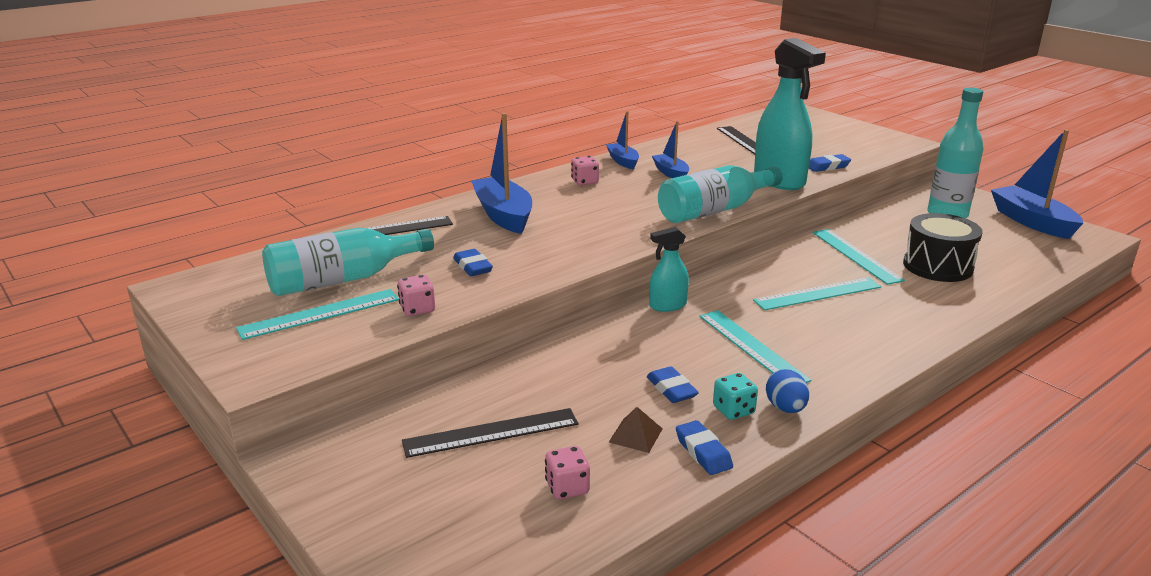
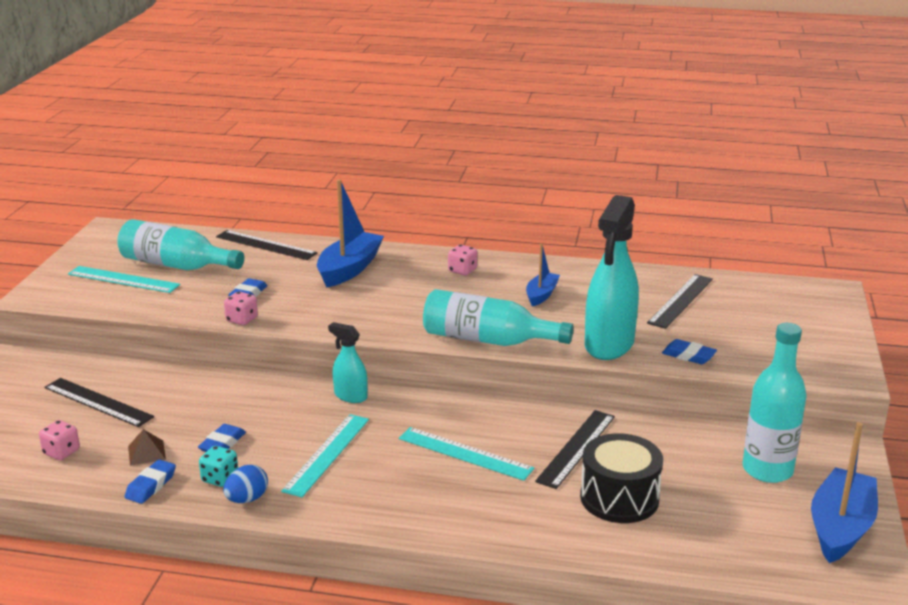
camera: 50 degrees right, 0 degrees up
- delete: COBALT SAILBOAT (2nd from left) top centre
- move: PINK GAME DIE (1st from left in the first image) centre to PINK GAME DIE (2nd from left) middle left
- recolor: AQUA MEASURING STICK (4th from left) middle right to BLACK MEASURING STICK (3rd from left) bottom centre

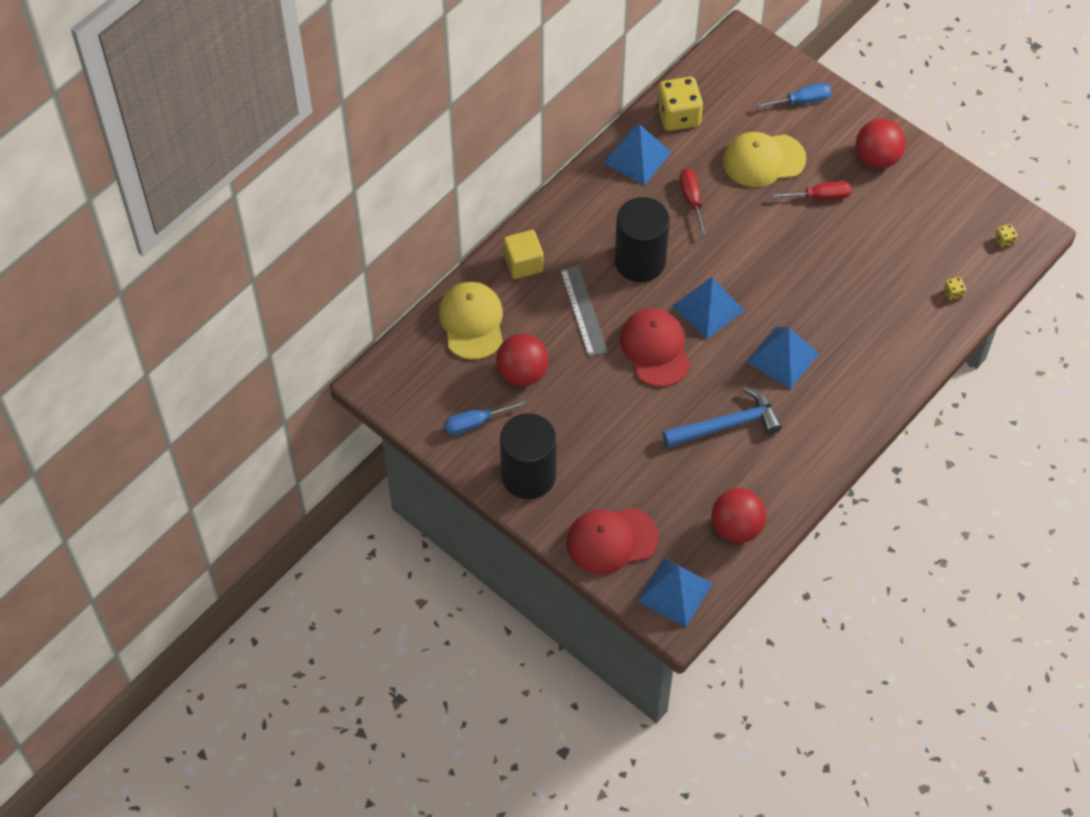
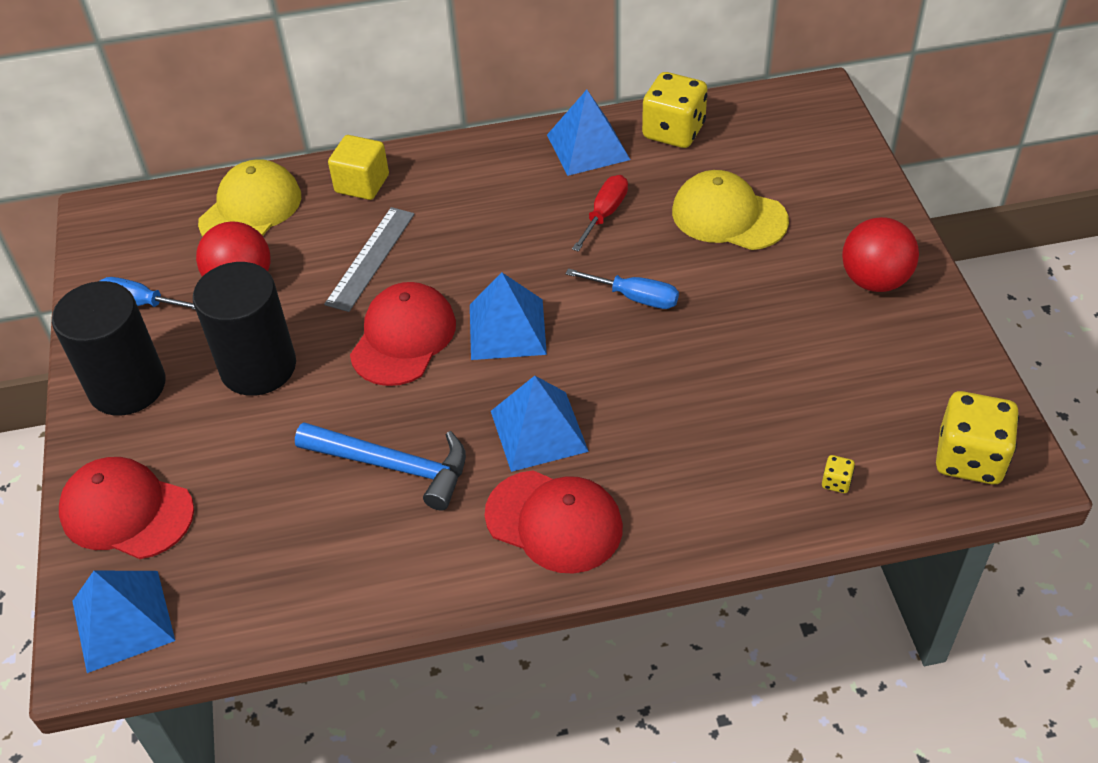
camera: 40 degrees right, 10 degrees down
- delete: CRIMSON PLAY BALL (2nd from left) middle right
- delete: CRIMSON FLAT SCREWDRIVER (2nd from left) top right
- insert: CRIMSON CAP (3rd from left) bottom centre
- move: BLACK CYLINDER (2nd from left) top centre to middle left
- move: COBALT FLAT SCREWDRIVER (2nd from left) top right to centre
- resize: GOLDEN GAME DIE (3rd from left) top right = middle right x2.46

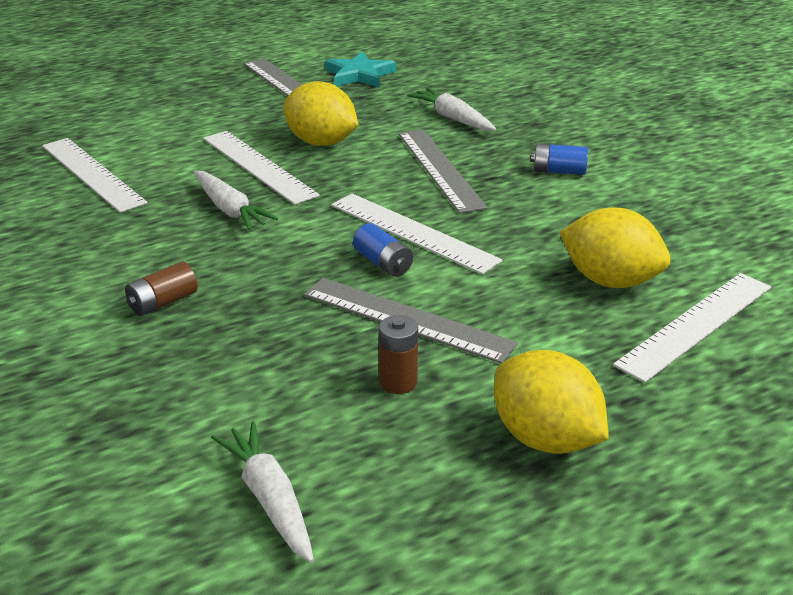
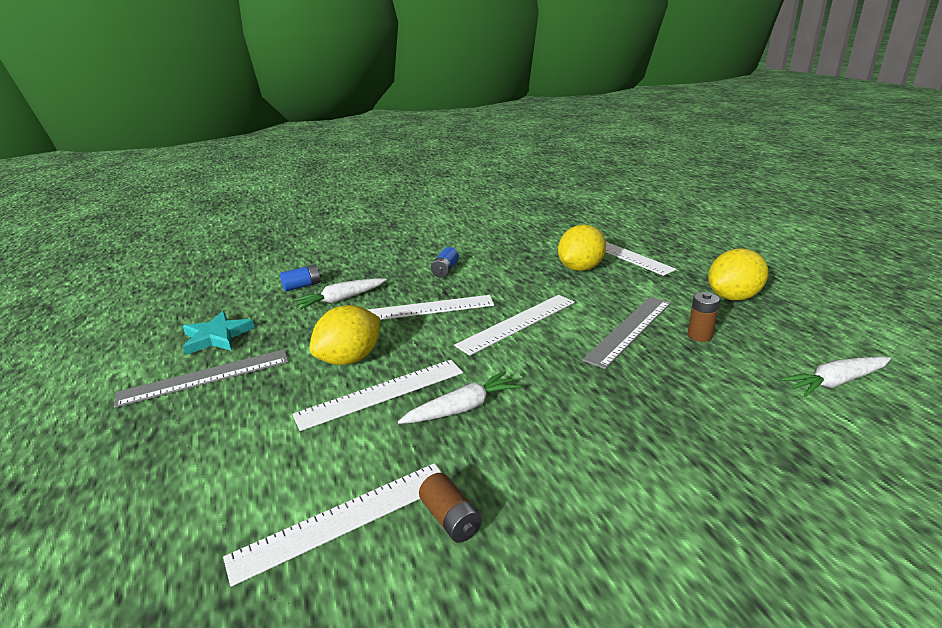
camera: 80 degrees left, 5 degrees down
- move: DARK BROWN BATTERY (1st from left) middle left to bottom centre
- move: COBALT BATTERY (1st from left) centre to middle left
- recolor: ASH-GREY MEASURING STICK (3rd from left) top centre to PURE WHITE MEASURING STICK (3rd from left) centre

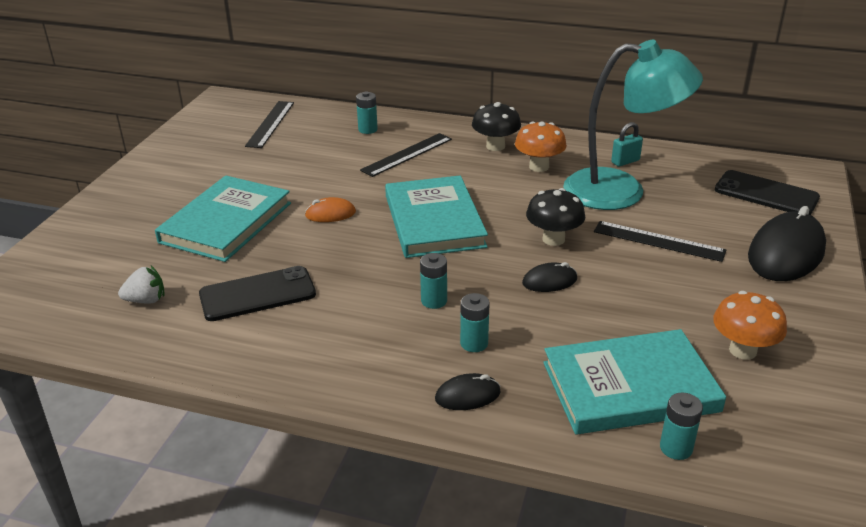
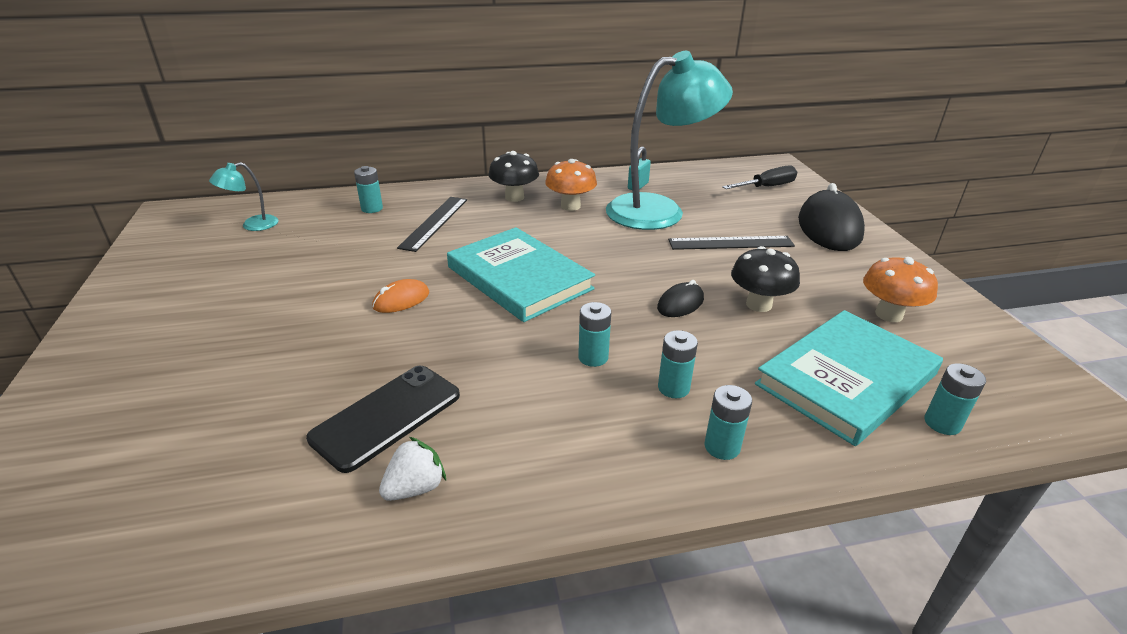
camera: 30 degrees left, 0 degrees up
- delete: AQUA BOOK (1st from left) middle left
- move: PURE WHITE TOY STRAWBERRY middle left to bottom centre
- move: BLACK FUNGUS (2nd from left) centre to middle right
- replace: BLACK MEASURING STICK (1st from left) top left to AQUA READING LAMP (1st from left) top left
- replace: BLACK COMPUTER MOUSE (1st from left) bottom centre to AQUA BATTERY (4th from left) centre
- replace: BLACK MOBILE PHONE (2nd from left) middle right to BLACK FLAT SCREWDRIVER top right

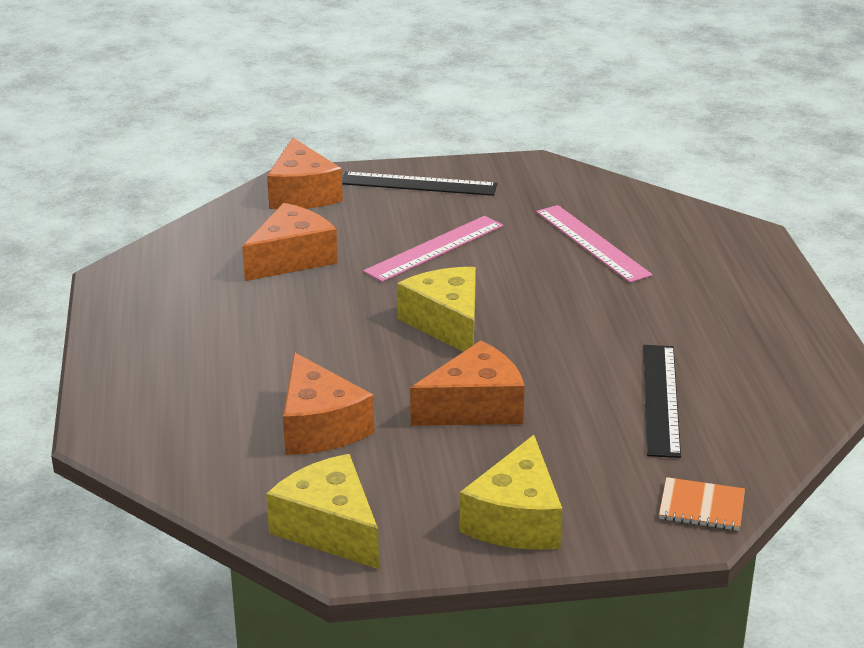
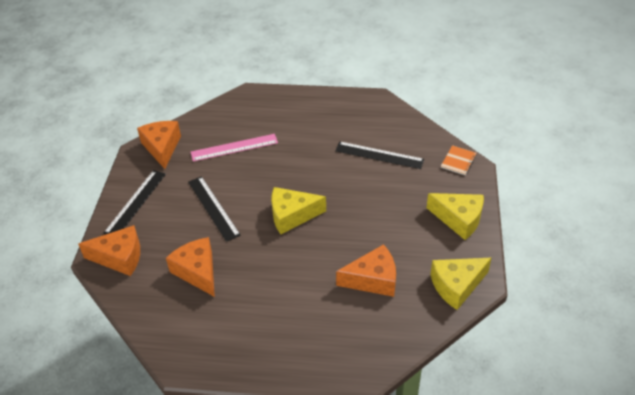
camera: 75 degrees left, 15 degrees up
- move: ORANGE-COLOURED CHEESE (4th from left in the first image) centre to ORANGE-COLOURED CHEESE (2nd from left) middle left
- recolor: PINK MEASURING STICK (1st from left) centre to BLACK MEASURING STICK (2nd from left) centre

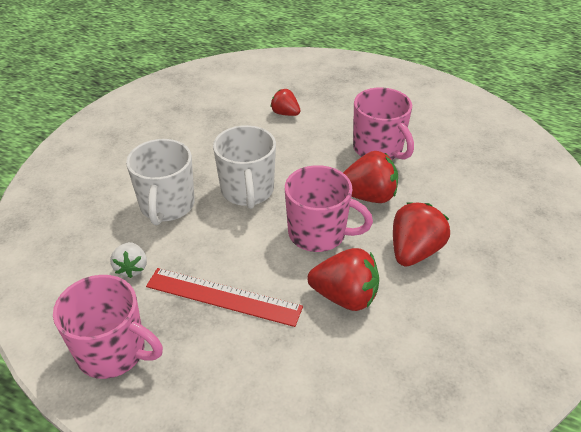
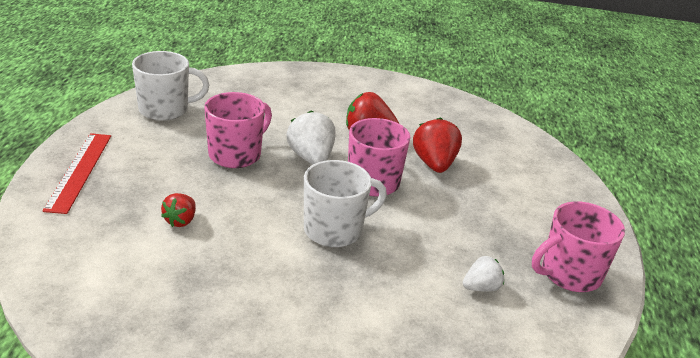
camera: 110 degrees left, 10 degrees down
- move: PURE WHITE COFFEE MUG (1st from left) middle left to top left
- move: CRIMSON MEASURING STICK bottom centre to middle left
- recolor: CRIMSON TOY STRAWBERRY (3rd from left) centre to PURE WHITE TOY STRAWBERRY (1st from left) centre
- rotate: PINK COFFEE MUG (1st from left in the first image) bottom left = bottom right 120 degrees counterclockwise

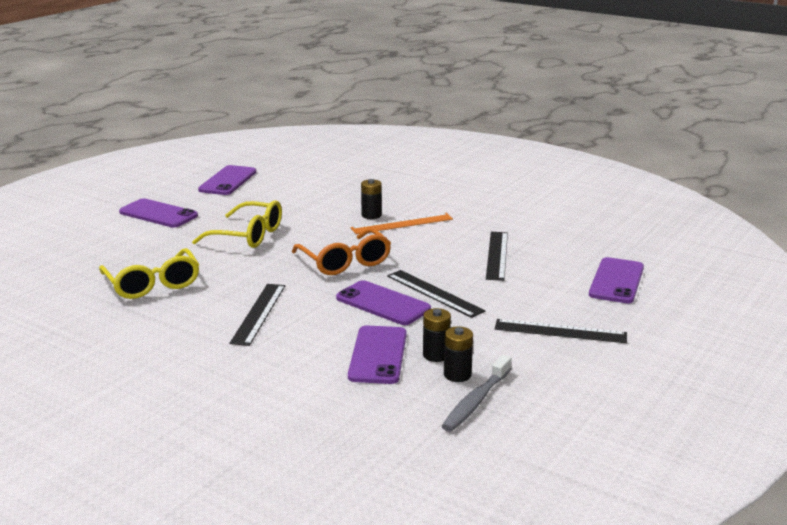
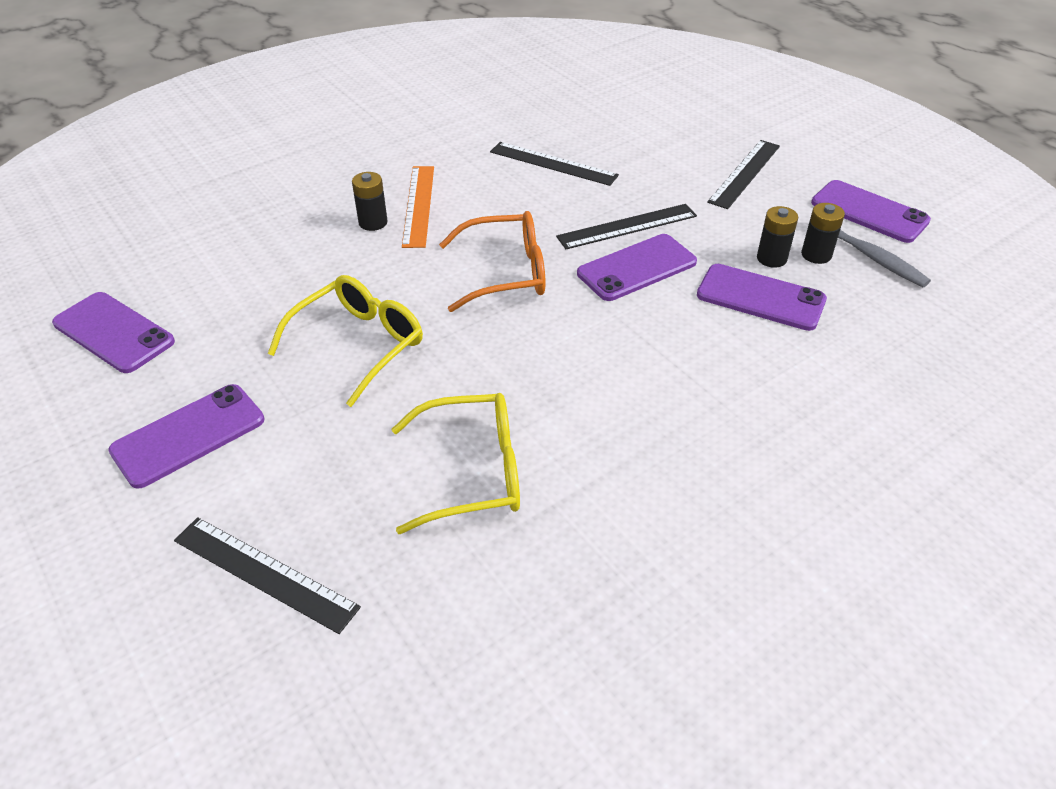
camera: 70 degrees left, 20 degrees up
- move: BLACK MEASURING STICK (1st from left) middle left to bottom left
- move: ROYAL PURPLE MOBILE PHONE (5th from left) middle right to top right

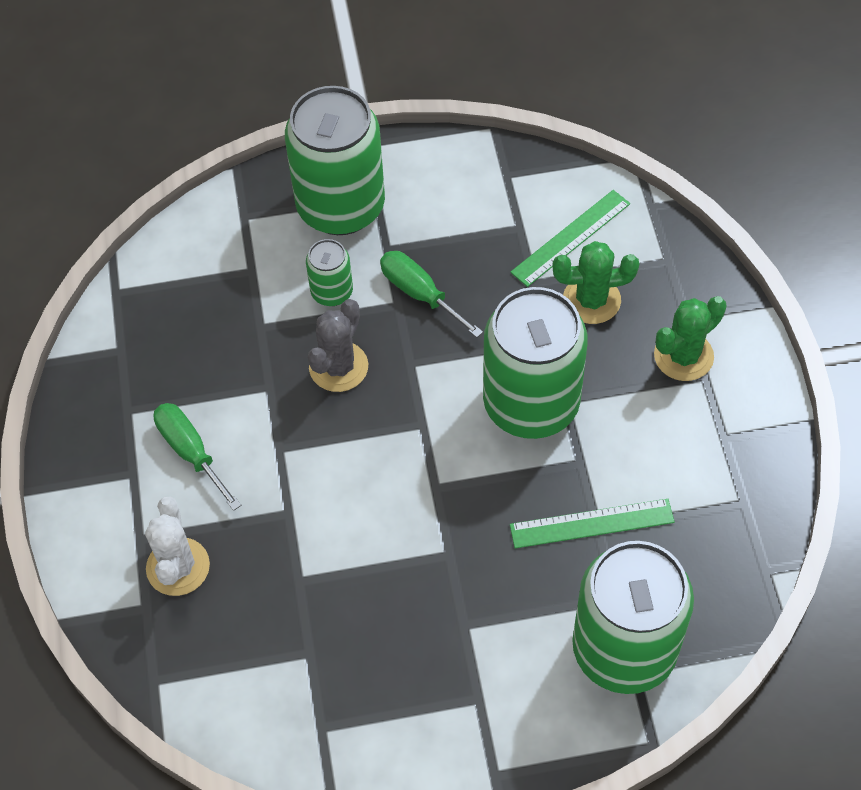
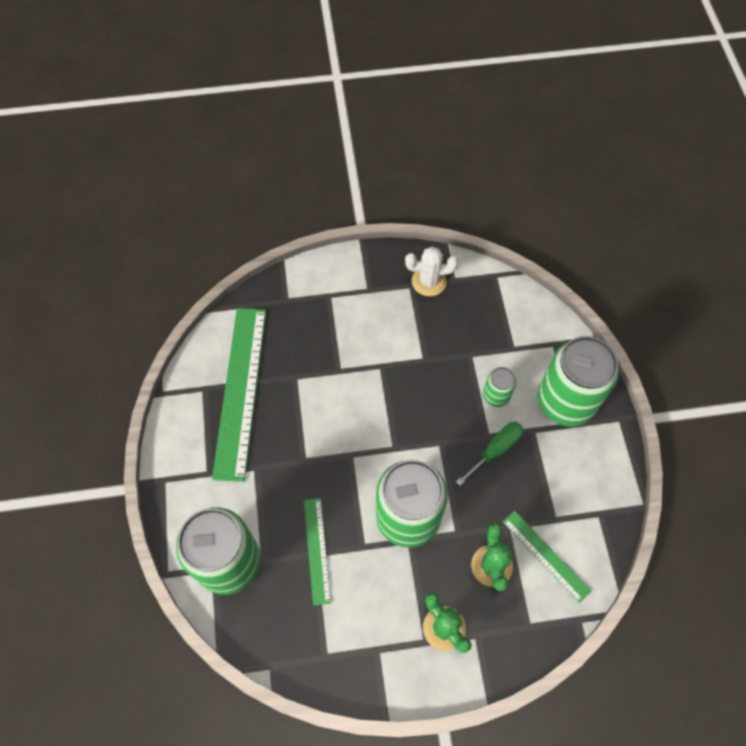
camera: 90 degrees right, 5 degrees up
- delete: EMERALD FLAT SCREWDRIVER (1st from left) middle left
- delete: ASH-GREY PRICKLY PLANT centre
- insert: EMERALD MEASURING STICK (1st from left) middle left
- move: PURE WHITE PRICKLY PLANT bottom left to centre

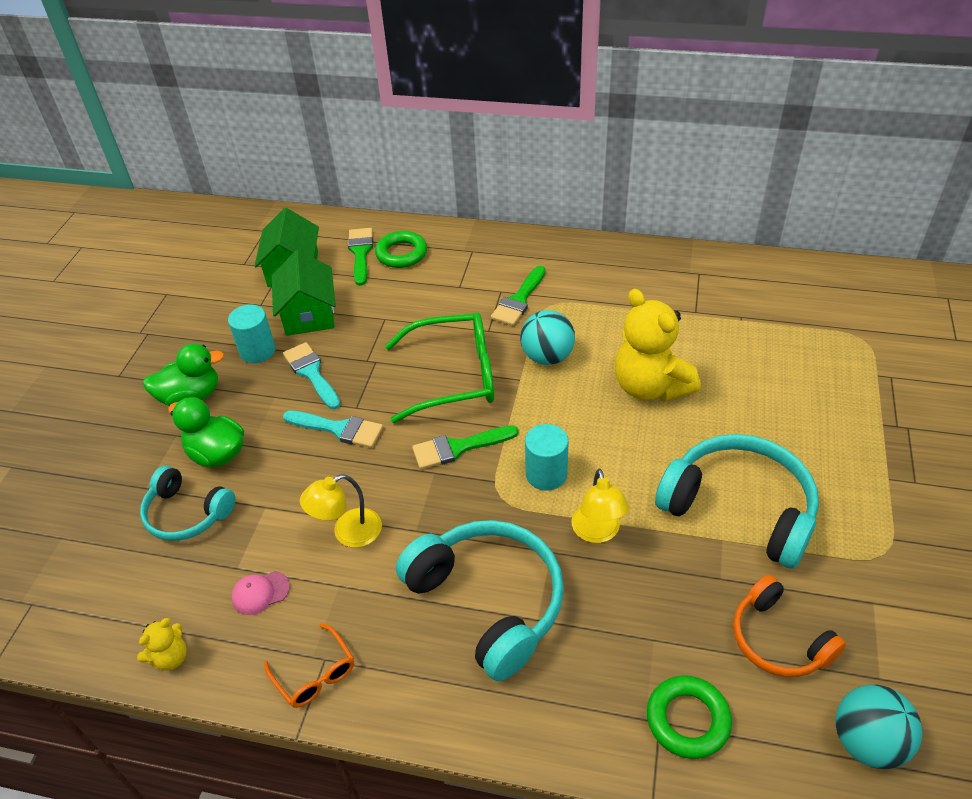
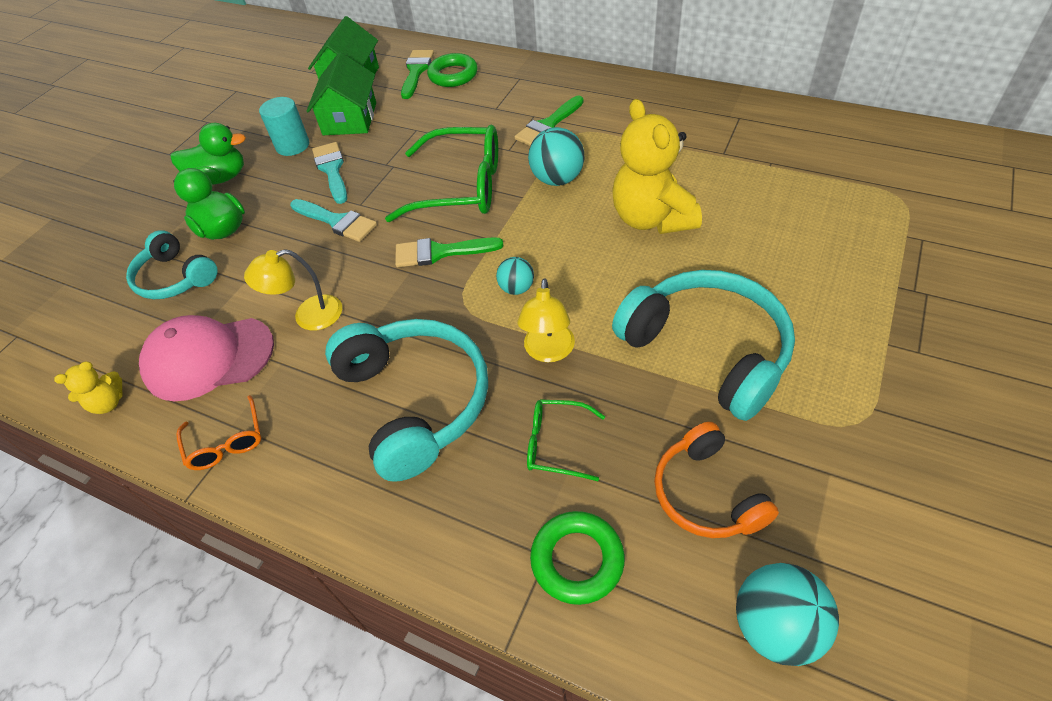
camera: 15 degrees right, 5 degrees up
- insert: EMERALD GLASSES (2nd from left) centre
- replace: AQUA CYLINDER (2nd from left) centre to AQUA PLAY BALL (1st from left) centre
- resize: PINK CAP bottom left = middle left x2.26

